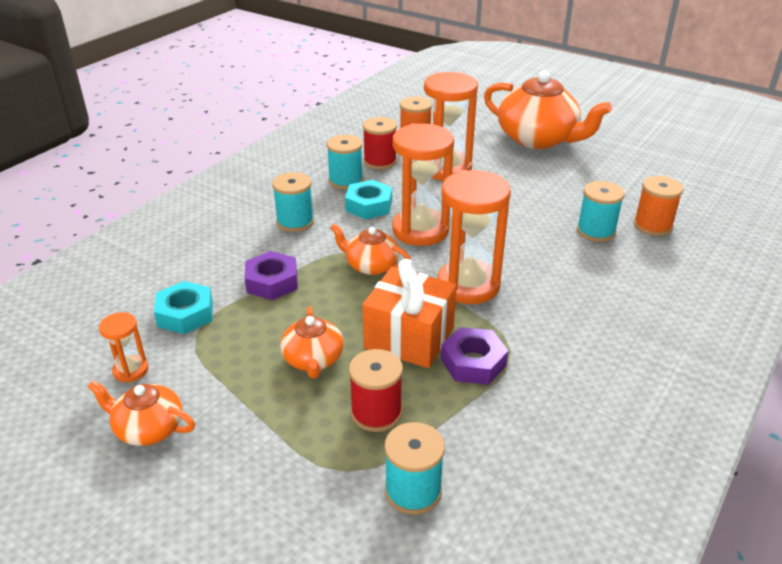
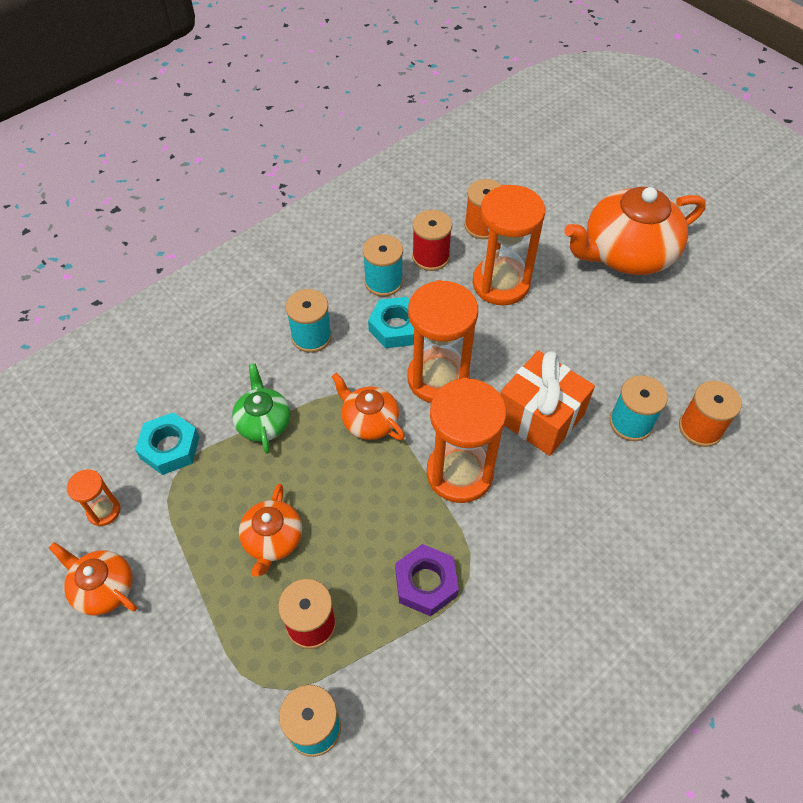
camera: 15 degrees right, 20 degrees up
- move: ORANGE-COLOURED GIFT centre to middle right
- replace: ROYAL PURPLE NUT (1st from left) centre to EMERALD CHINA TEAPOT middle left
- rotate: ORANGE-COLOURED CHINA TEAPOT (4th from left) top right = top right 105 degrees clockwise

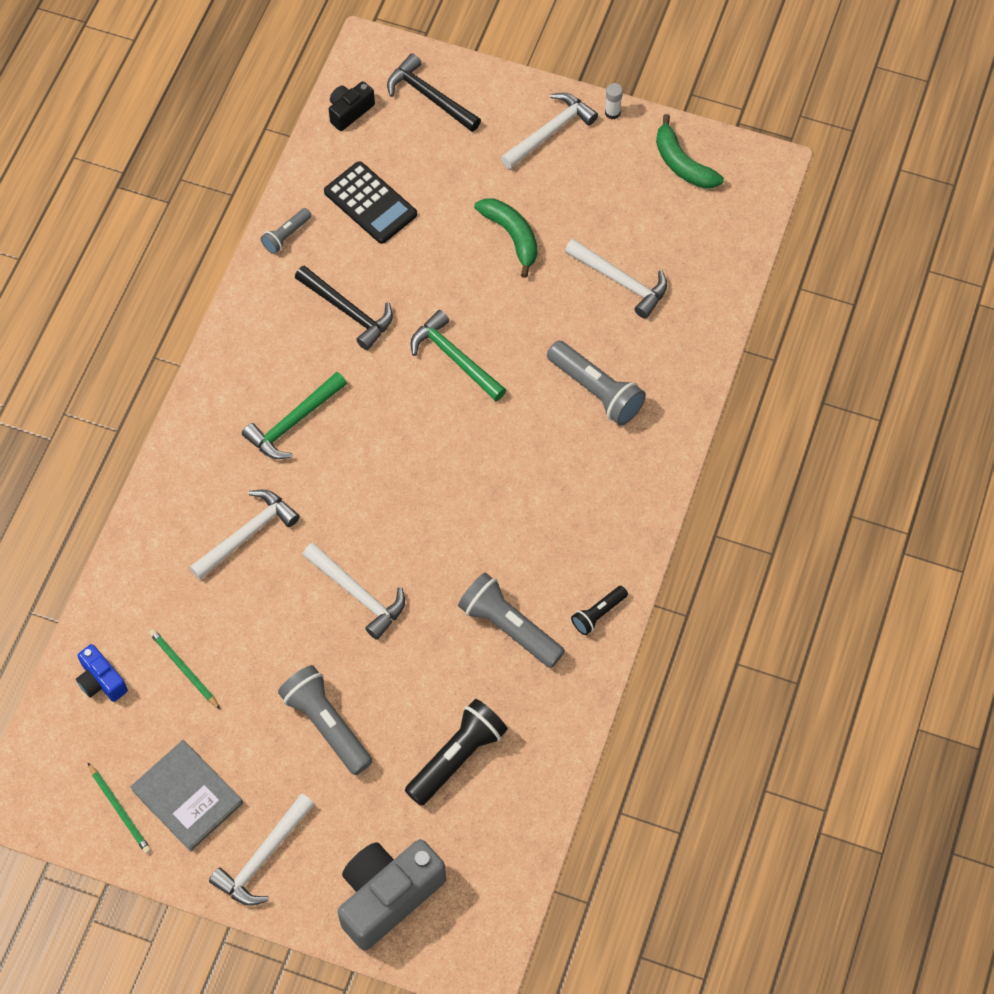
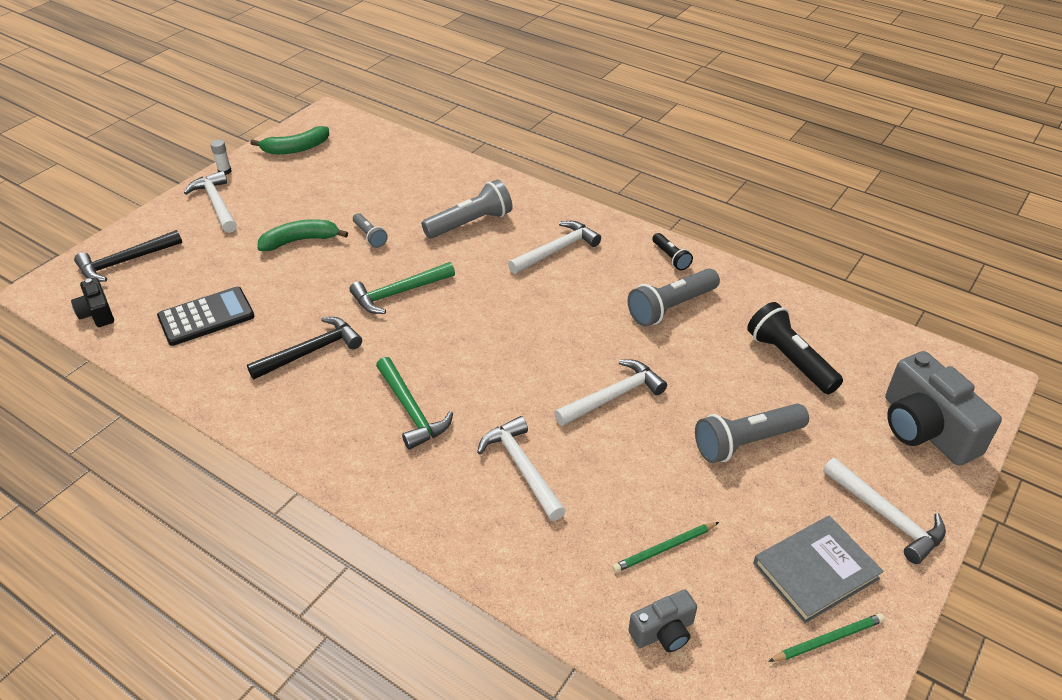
camera: 75 degrees left, 20 degrees down
- move: ASH-GREY FLASHLIGHT (1st from left) top left to top centre
- move: PURE WHITE HAMMER (5th from left in the first image) top centre to PURE WHITE HAMMER (3rd from left) centre
- recolor: COBALT COMPACT CAMERA bottom left to ASH-GREY COMPACT CAMERA (1st from left) bottom centre

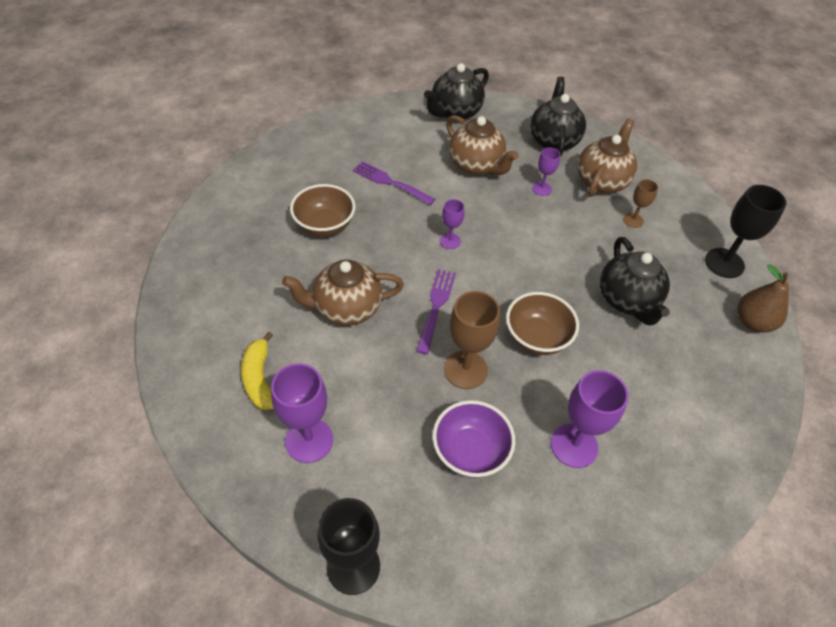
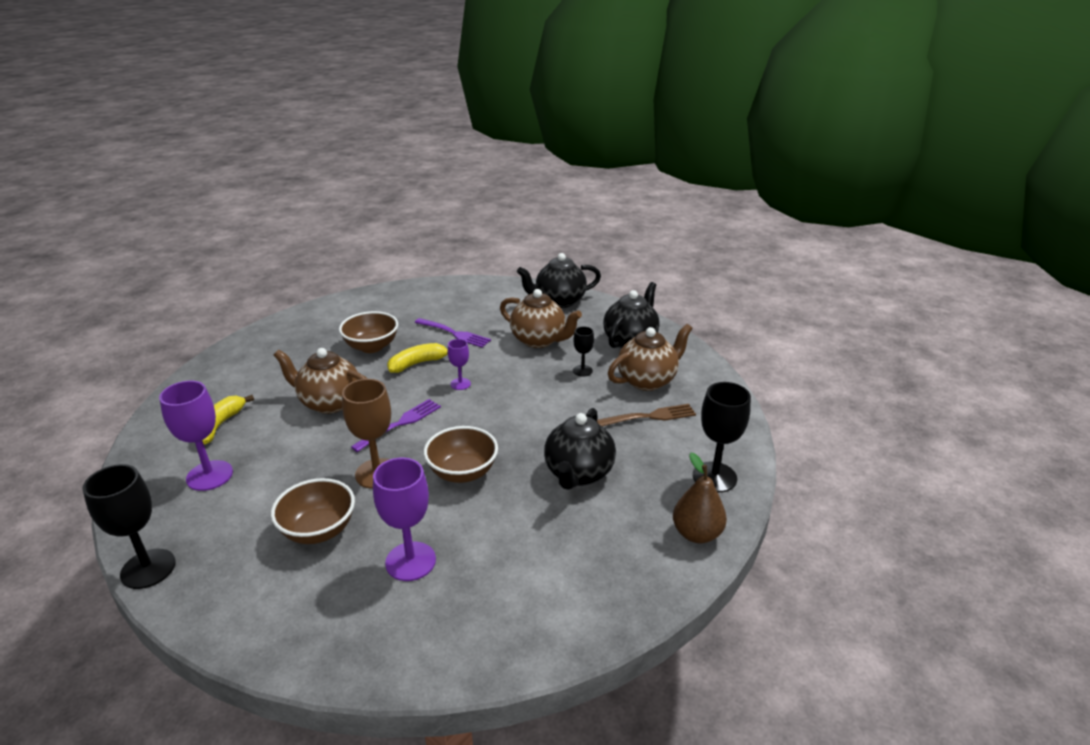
camera: 30 degrees right, 20 degrees down
- insert: GOLDEN BANANA (2nd from left) centre
- replace: DARK BROWN WINE GLASS (2nd from left) top right to DARK BROWN TABLE FORK centre
- recolor: ROYAL PURPLE DEEP DISH bottom centre to DARK BROWN DEEP DISH (1st from left) bottom left
- recolor: ROYAL PURPLE WINE GLASS (3rd from left) top centre to BLACK WINE GLASS (2nd from left) centre
- rotate: ROYAL PURPLE TABLE FORK (1st from left in the first image) top centre = centre 150 degrees clockwise
- rotate: DARK BROWN CHINA TEAPOT (2nd from left) top centre = centre 45 degrees counterclockwise

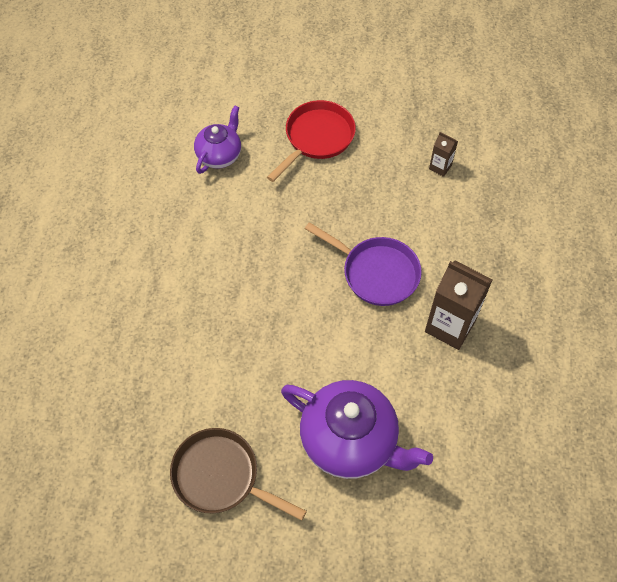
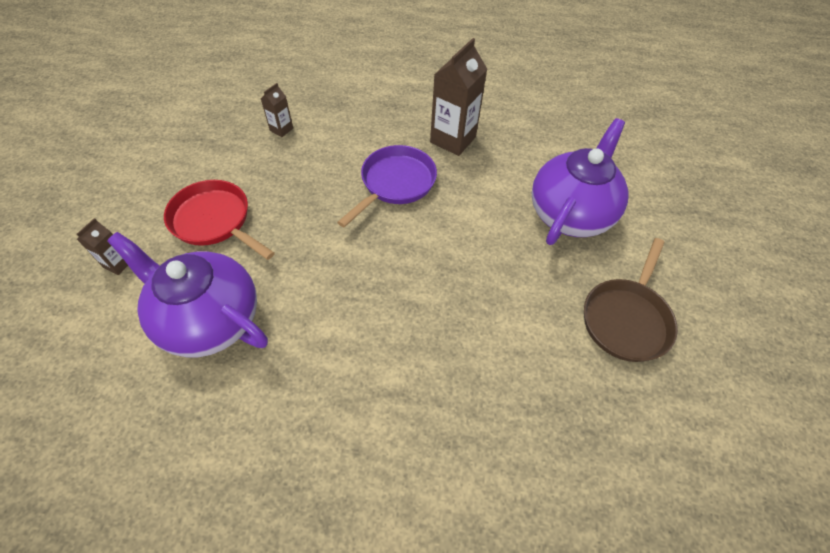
camera: 90 degrees left, 5 degrees down
- insert: DARK BROWN CARTON (1st from left) middle left
- resize: ROYAL PURPLE CHINA TEAPOT (1st from left) top centre = middle left x1.72

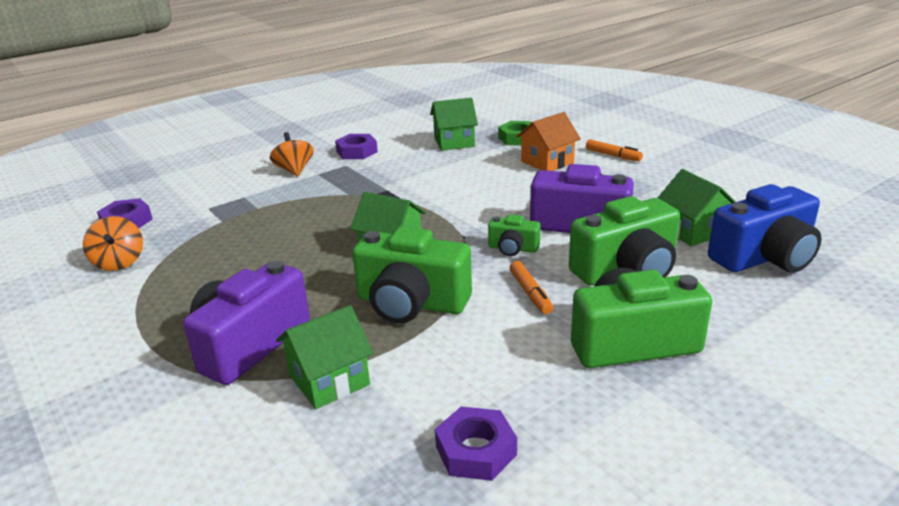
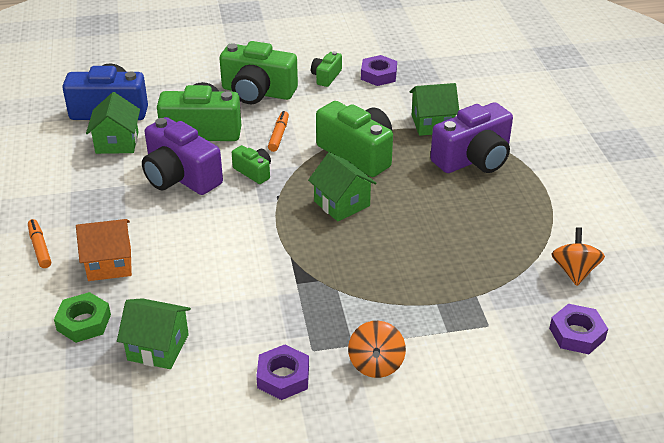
camera: 155 degrees left, 10 degrees up
- insert: EMERALD COMPACT CAMERA (4th from left) top centre

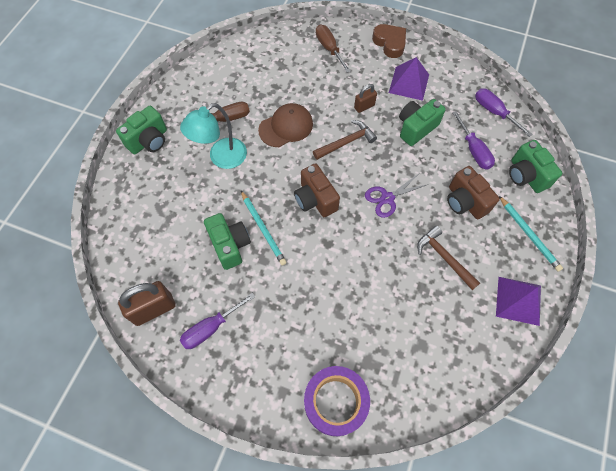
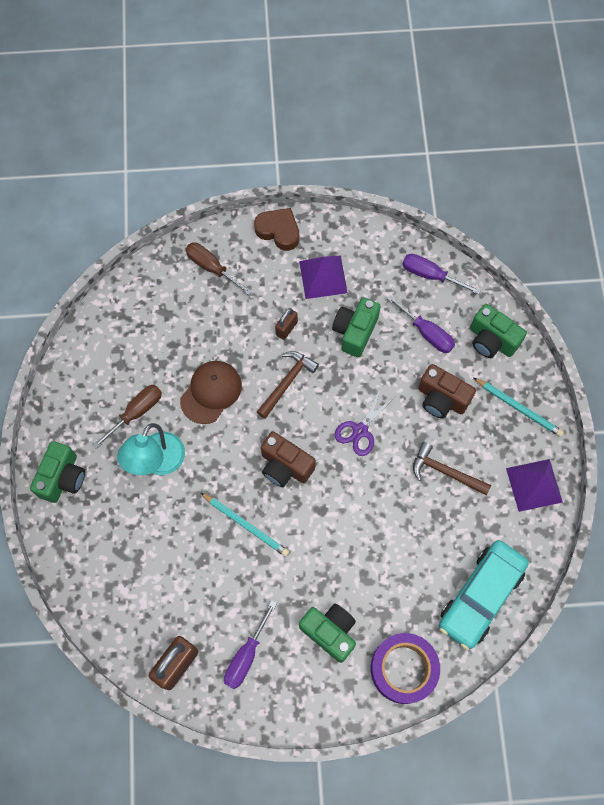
camera: 25 degrees left, 5 degrees up
- insert: AQUA AUTOMOBILE bottom right
- move: EMERALD COMPACT CAMERA (2nd from left) centre to bottom centre

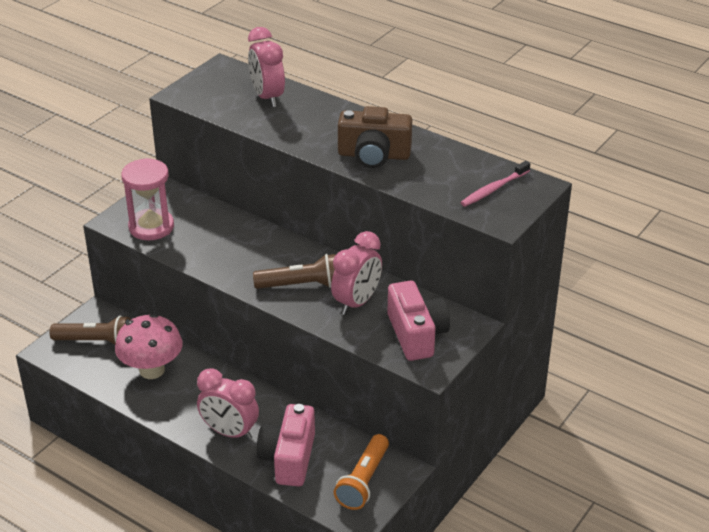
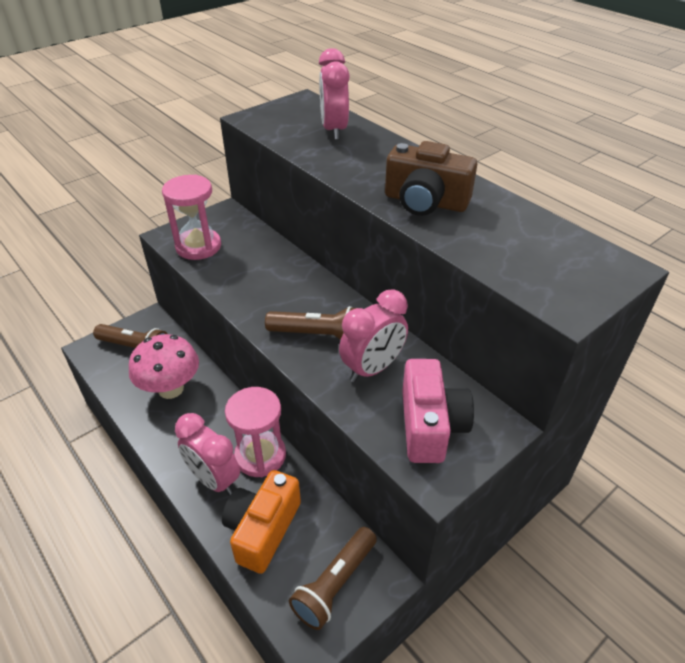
camera: 15 degrees right, 5 degrees up
- delete: PINK DENTAL BRUSH middle right
- insert: PINK SAND TIMER (2nd from left) centre
- recolor: PINK COMPACT CAMERA (1st from left) bottom centre to ORANGE-COLOURED COMPACT CAMERA bottom centre
- recolor: ORANGE-COLOURED FLASHLIGHT bottom centre to DARK BROWN FLASHLIGHT (3rd from left) bottom centre

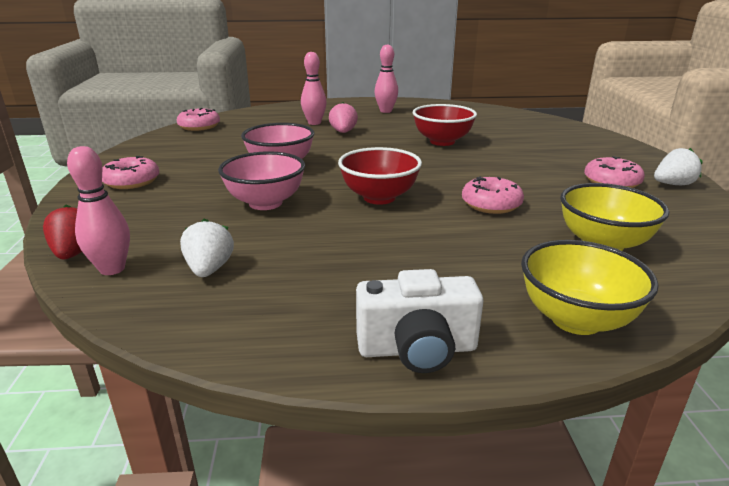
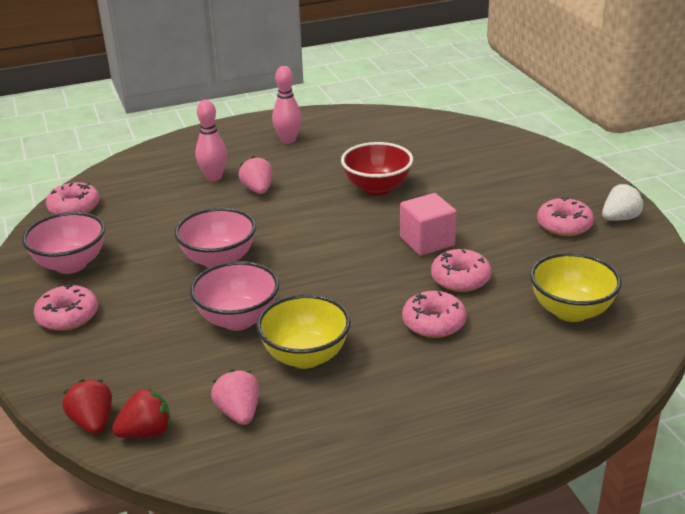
camera: 15 degrees left, 5 degrees up
- delete: CRIMSON DEEP DISH (1st from left) centre
- delete: PURE WHITE COMPACT CAMERA centre
- insert: PINK DEEP DISH (1st from left) middle left
- insert: PINK SOLID CUBE centre
- insert: PINK DONUT (3rd from left) centre
- move: GOLDEN DEEP DISH (1st from left) middle right to centre
- replace: PINK BOWLING PIN (1st from left) middle left to CRIMSON TOY STRAWBERRY (2nd from left) bottom left
- recolor: PURE WHITE TOY STRAWBERRY (1st from left) middle left to PINK TOY STRAWBERRY (1st from left) bottom centre

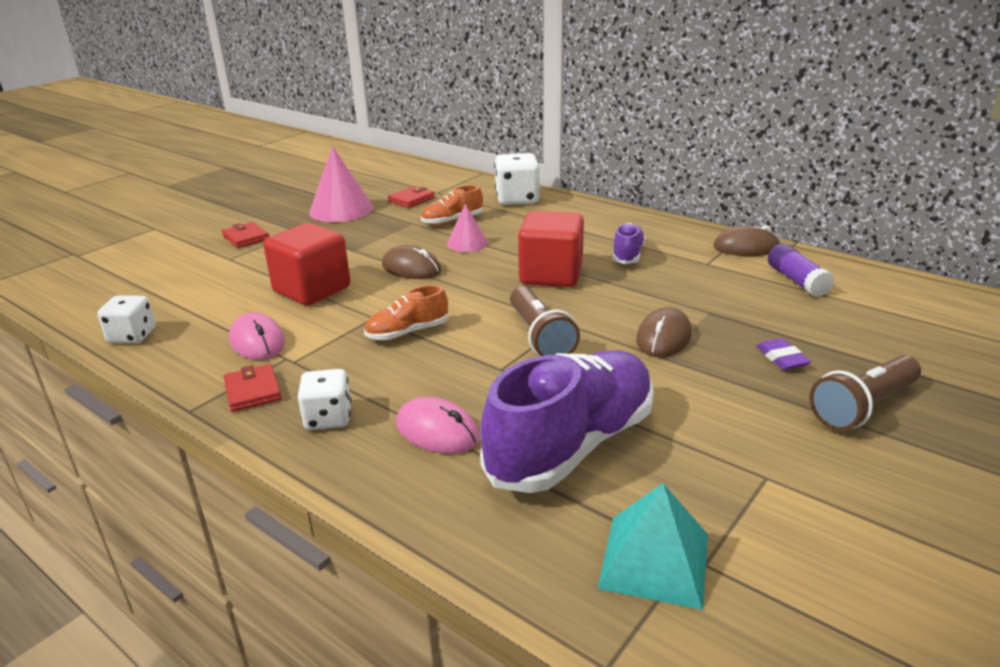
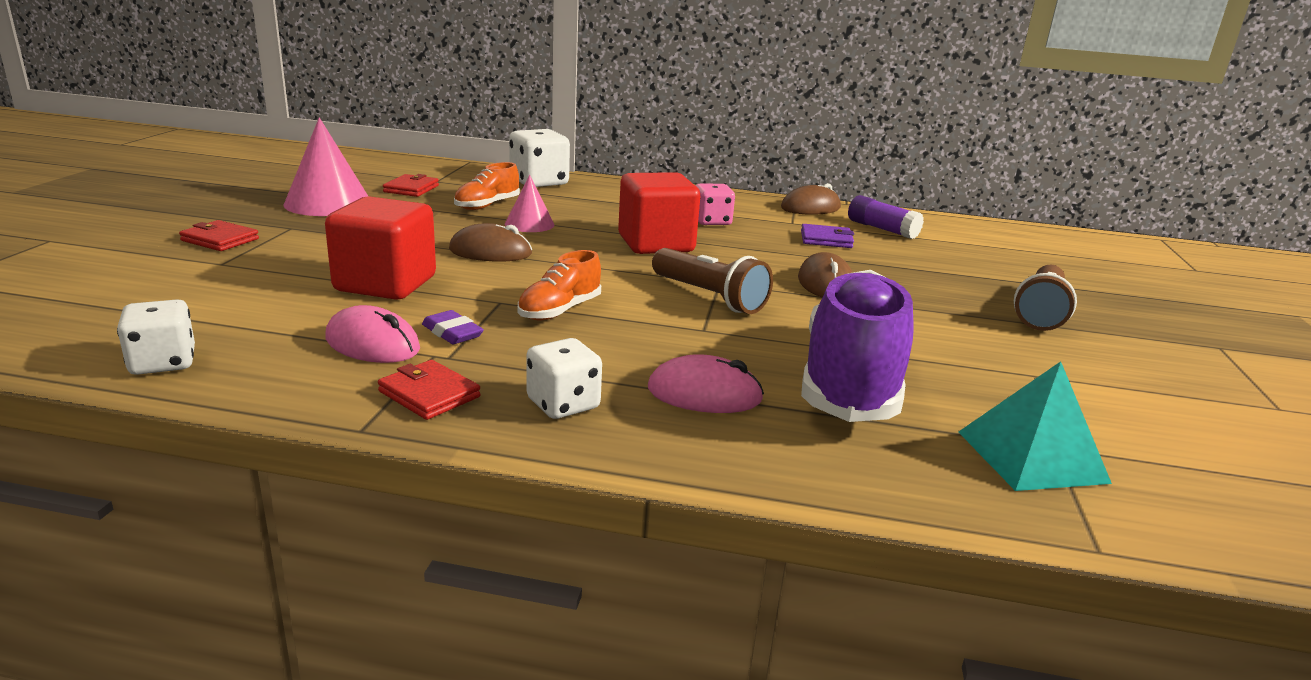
camera: 30 degrees left, 5 degrees down
- insert: ROYAL PURPLE BILLFOLD centre
- move: ROYAL PURPLE PENCIL ERASER middle right to centre
- replace: ROYAL PURPLE SHOE (2nd from left) centre to PINK GAME DIE top centre

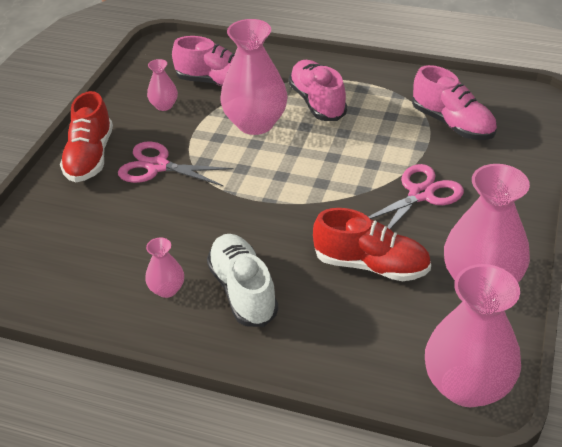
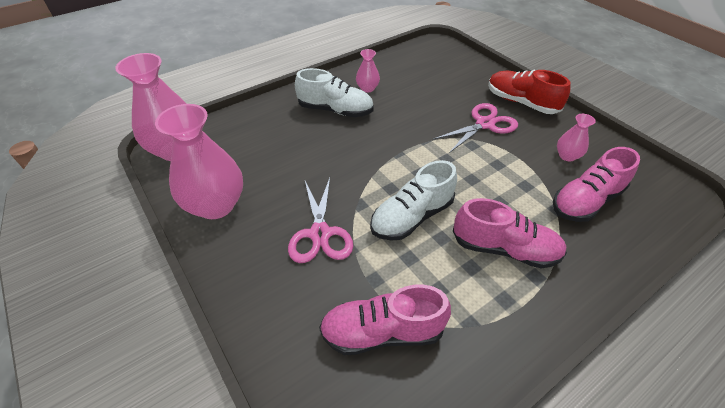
camera: 125 degrees right, 5 degrees up
- delete: PINK VASE (3rd from left) top centre
- delete: CRIMSON SHOE (2nd from left) centre
- insert: PURE WHITE SHOE (2nd from left) centre

